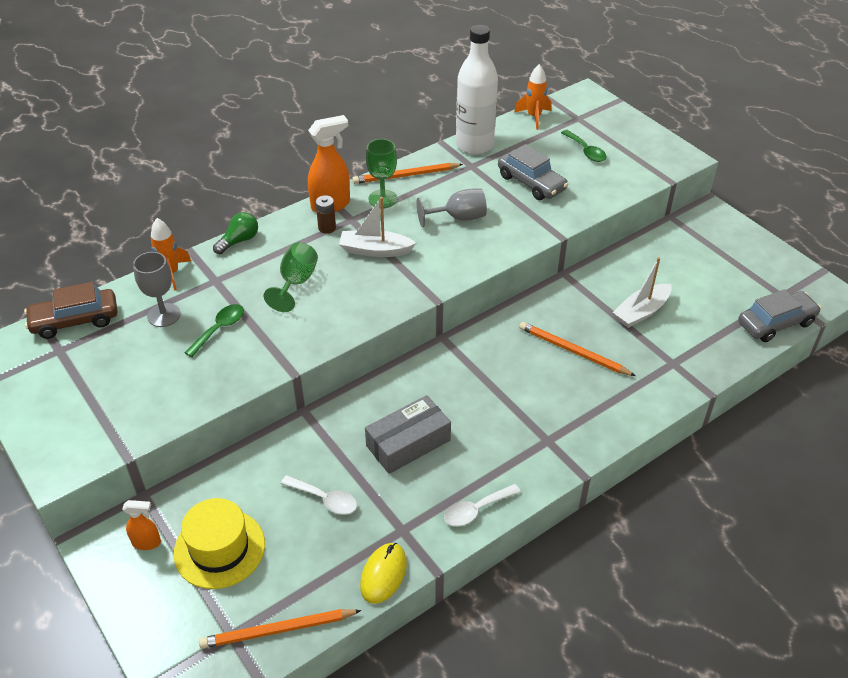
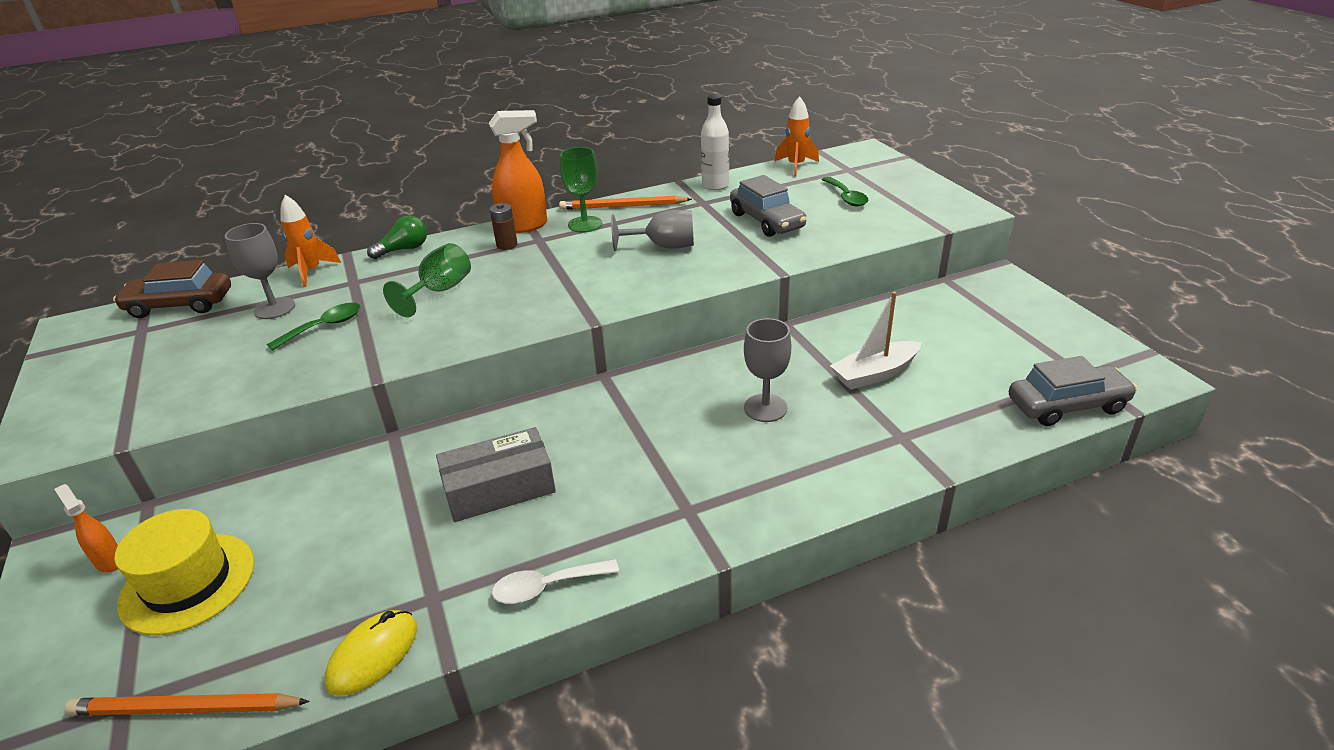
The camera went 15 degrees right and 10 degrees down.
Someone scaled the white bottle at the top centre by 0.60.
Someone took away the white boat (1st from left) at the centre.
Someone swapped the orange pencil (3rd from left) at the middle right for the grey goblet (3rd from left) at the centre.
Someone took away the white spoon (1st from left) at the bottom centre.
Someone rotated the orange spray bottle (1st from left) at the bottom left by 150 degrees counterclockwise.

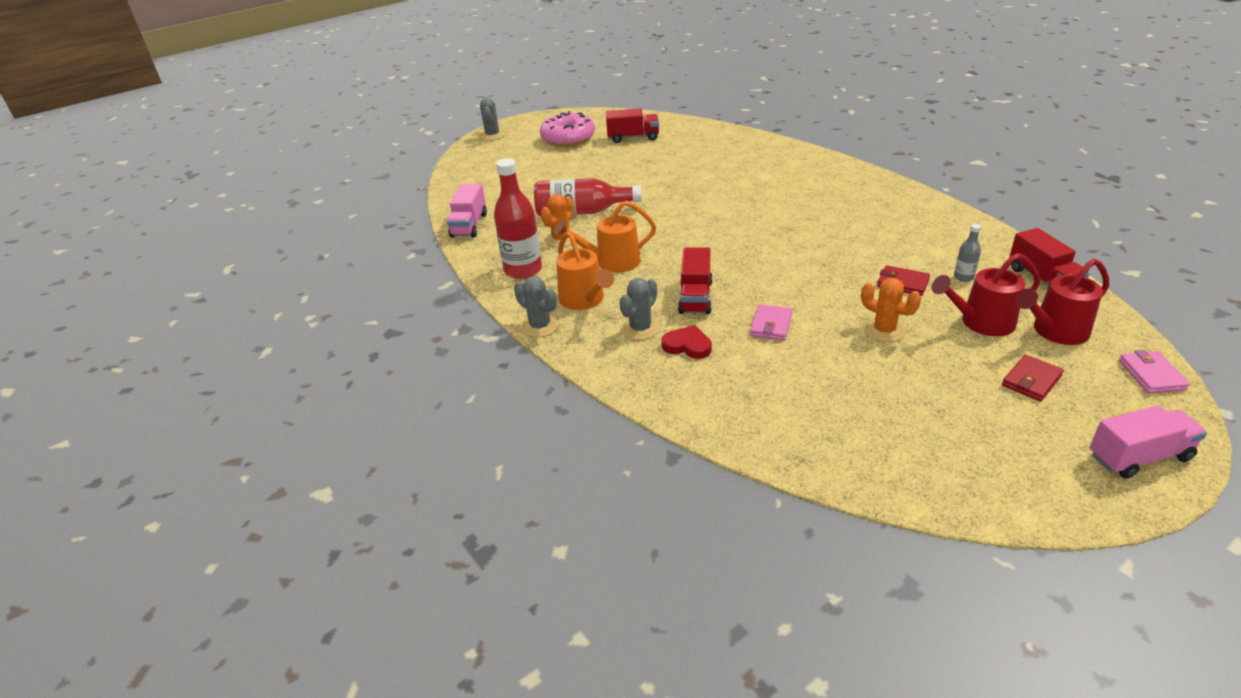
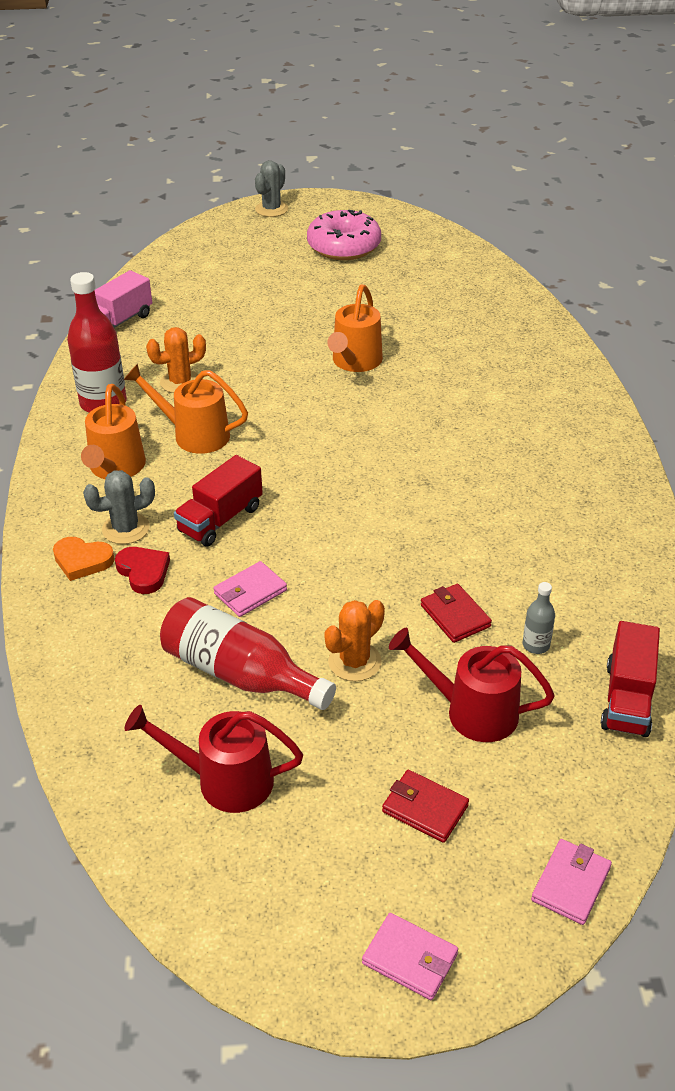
The camera went 30 degrees right and 5 degrees up.
Someone took away the red truck (1st from left) at the top centre.
Someone carried the red bottle (2nd from left) from the top centre to the centre.
Someone carried the red watering can (2nd from left in the first image) from the middle right to the bottom left.
Someone took away the grey cactus (2nd from left) at the centre.
Someone rotated the orange cactus (2nd from left) at the middle right by 60 degrees clockwise.
Someone rotated the red wallet (2nd from left in the first image) at the middle right by 45 degrees clockwise.
Someone swapped the pink truck (2nd from left) at the middle right for the pink wallet (2nd from left) at the bottom centre.
Someone put down the orange watering can (3rd from left) at the top centre.
Someone put down the orange heart at the middle left.

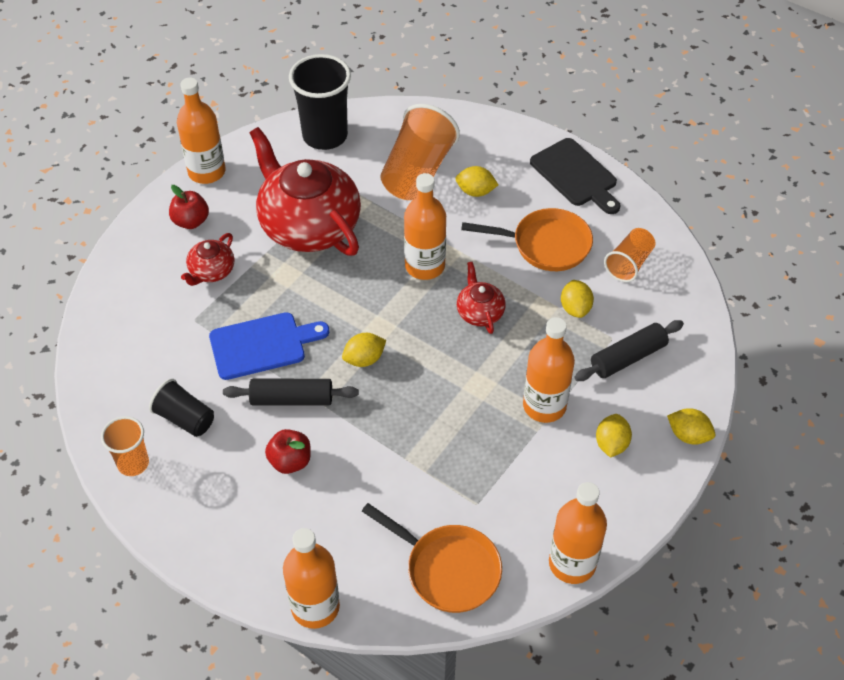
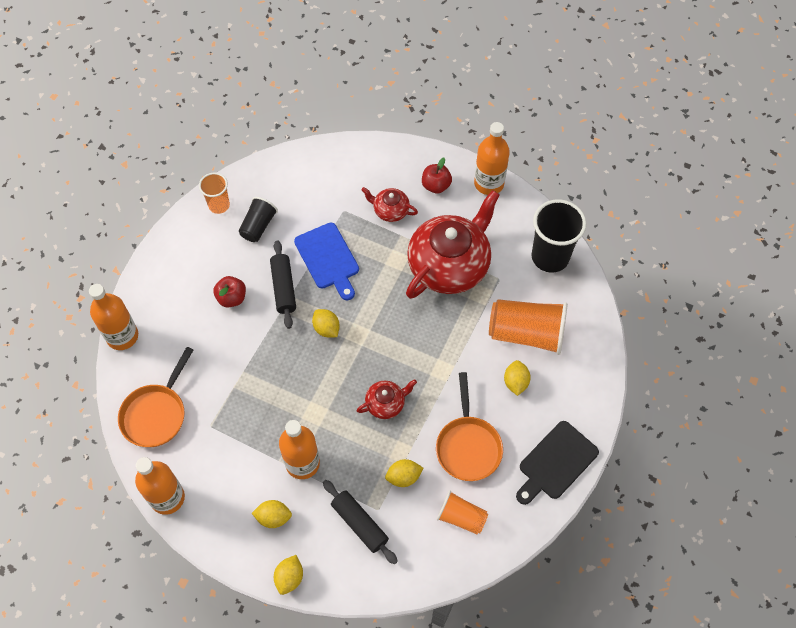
The camera went 80 degrees right and 10 degrees up.
Someone took away the orange bottle (3rd from left) at the top centre.

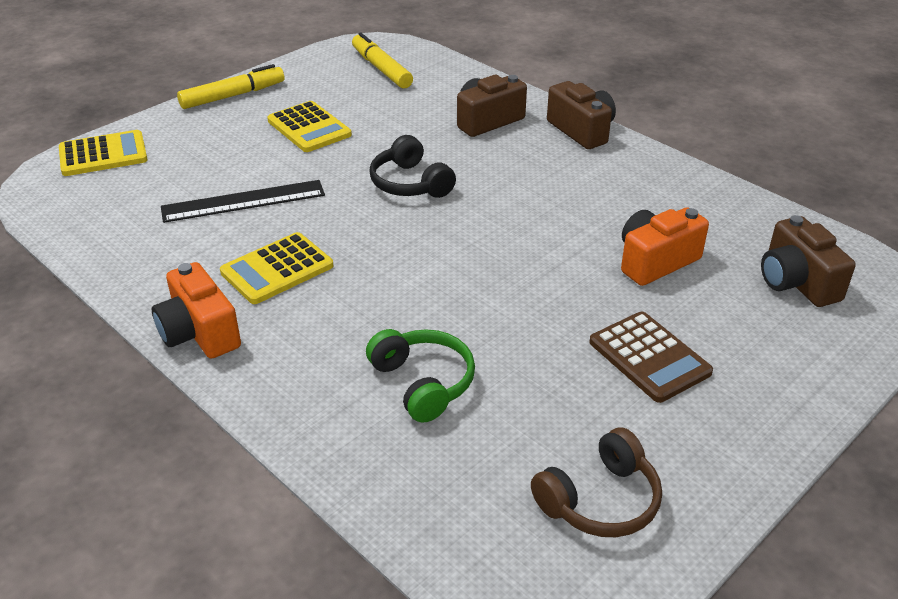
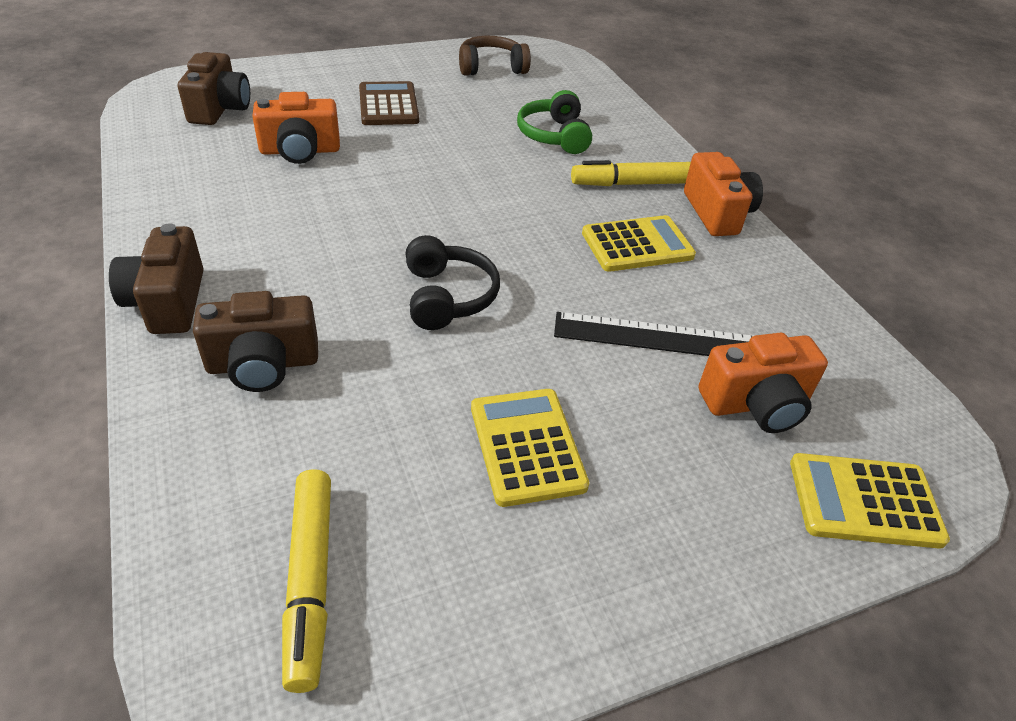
The camera went 160 degrees left and 5 degrees up.
Someone carried the yellow marker (1st from left in the first image) from the top left to the top centre.
Someone put down the orange camera (3rd from left) at the middle right.

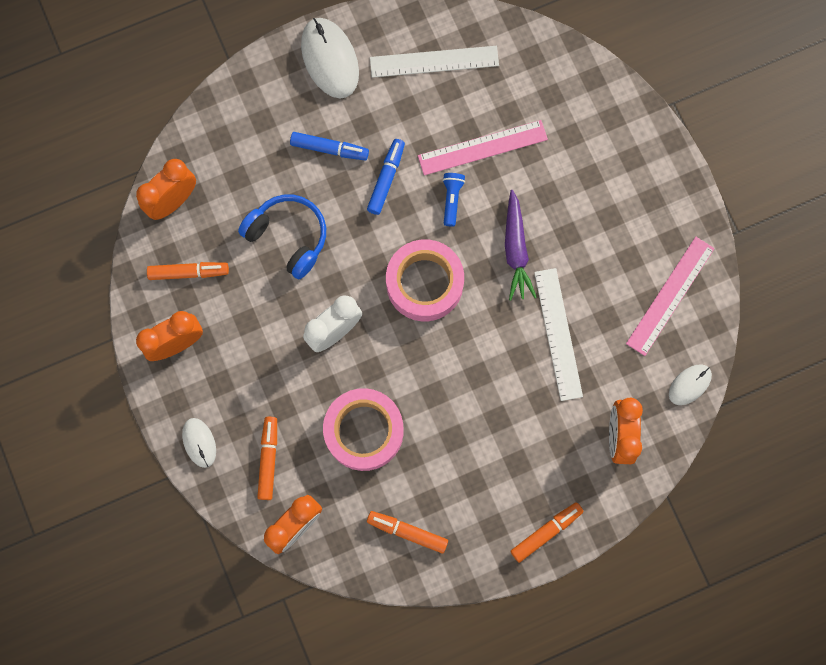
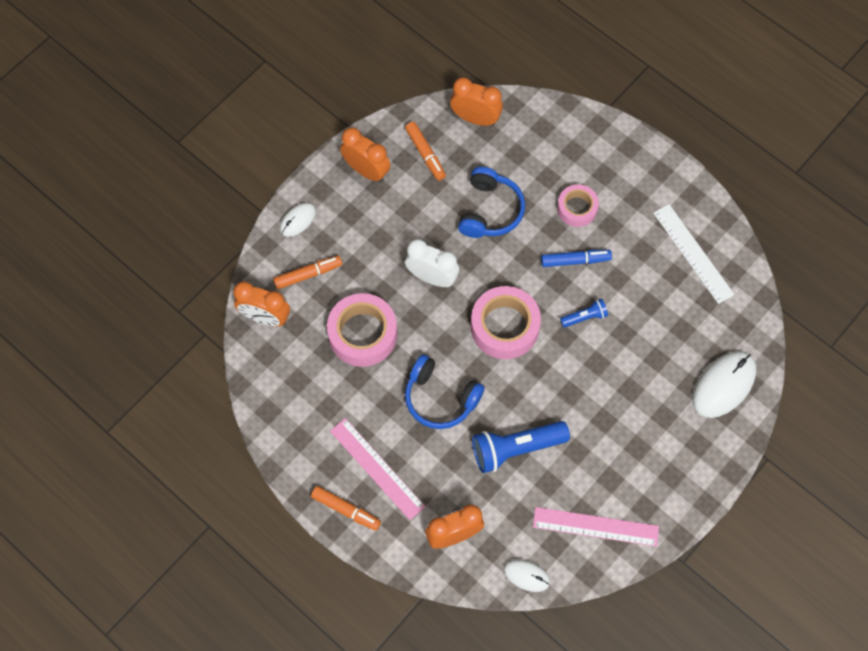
The camera went 65 degrees right and 10 degrees down.
Someone carried the white mouse (2nd from left in the first image) from the top centre to the middle right.
Someone carried the pink ruler (1st from left) from the top centre to the bottom centre.
Someone swapped the blue marker (1st from left) at the top centre for the pink tape (3rd from left) at the top centre.
Someone took away the purple carrot at the centre.
Someone swapped the white ruler (2nd from left) at the middle right for the blue flashlight (1st from left) at the bottom centre.
Someone took away the orange marker (3rd from left) at the bottom centre.
Someone put down the blue headphones (1st from left) at the centre.

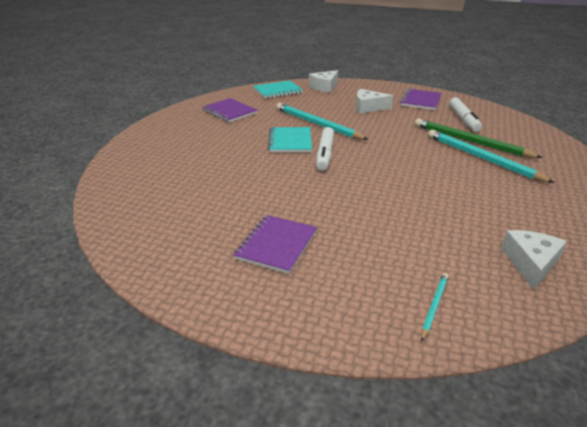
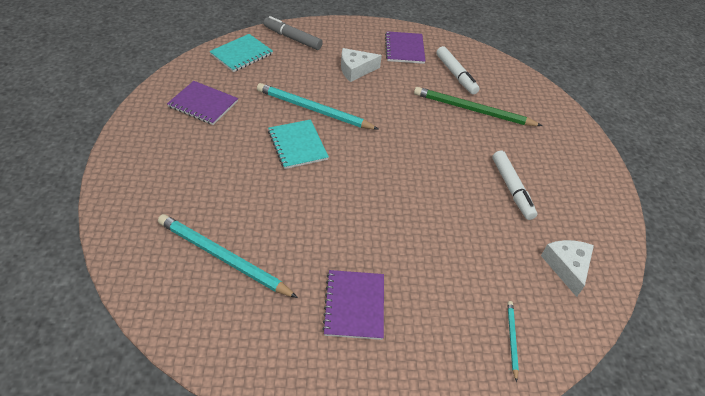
The camera went 25 degrees left and 15 degrees up.
Someone swapped the white cheese (1st from left) at the top centre for the grey marker at the top centre.
Someone carried the white marker (1st from left in the first image) from the centre to the middle right.
Someone carried the turquoise pencil (3rd from left in the first image) from the middle right to the middle left.

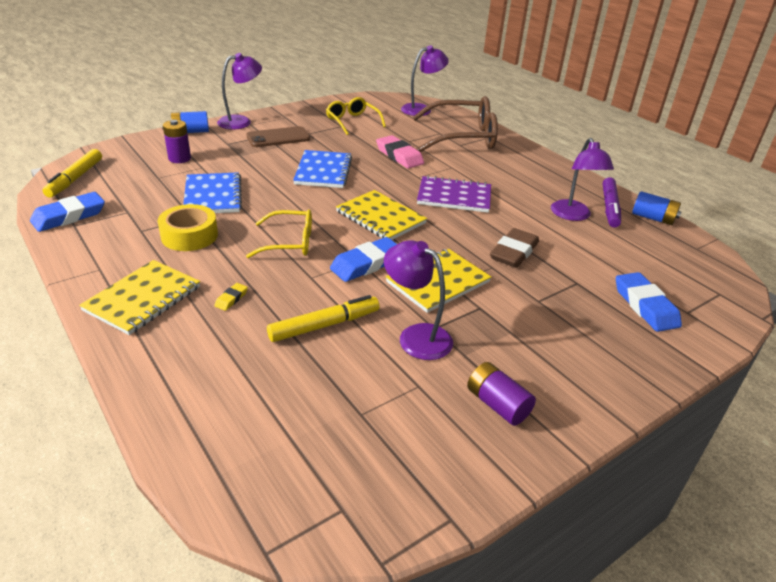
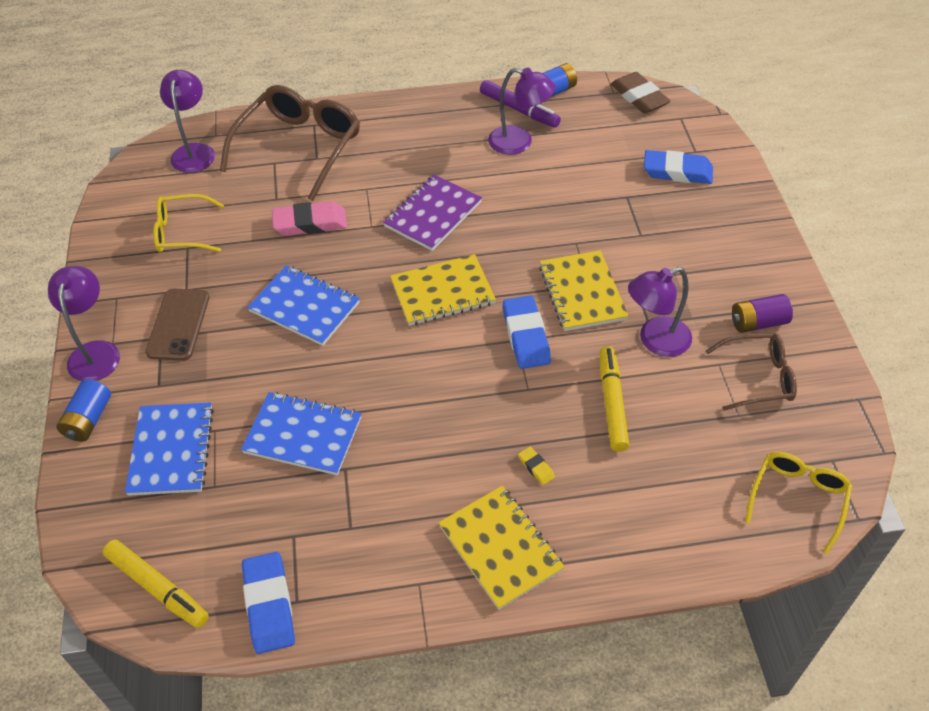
The camera went 60 degrees left and 15 degrees up.
Someone swapped the purple battery (1st from left) at the top left for the blue notebook (1st from left) at the middle left.
Someone took away the yellow tape at the middle left.
Someone carried the yellow glasses (1st from left in the first image) from the centre to the bottom right.
Someone carried the brown eraser from the centre to the top right.
Someone put down the brown glasses (2nd from left) at the middle right.

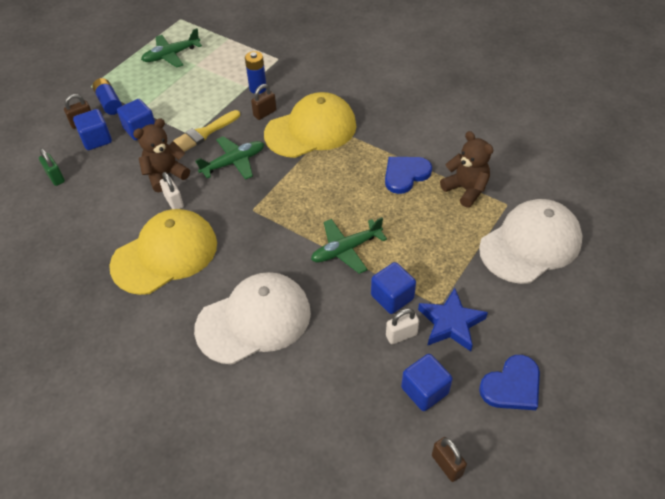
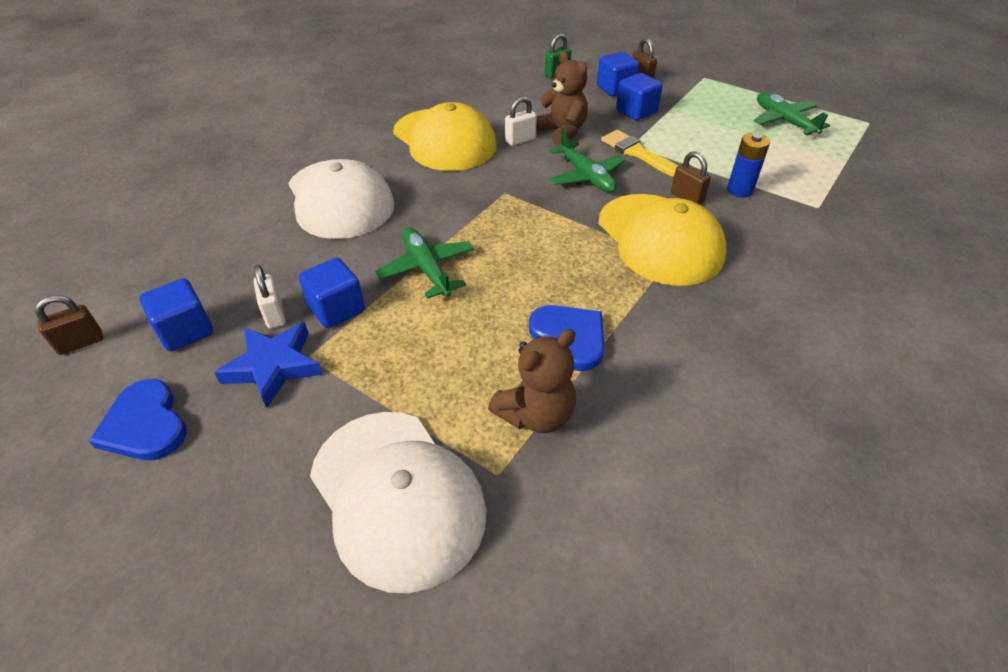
The camera went 90 degrees right and 5 degrees down.
Someone took away the blue battery (1st from left) at the top left.

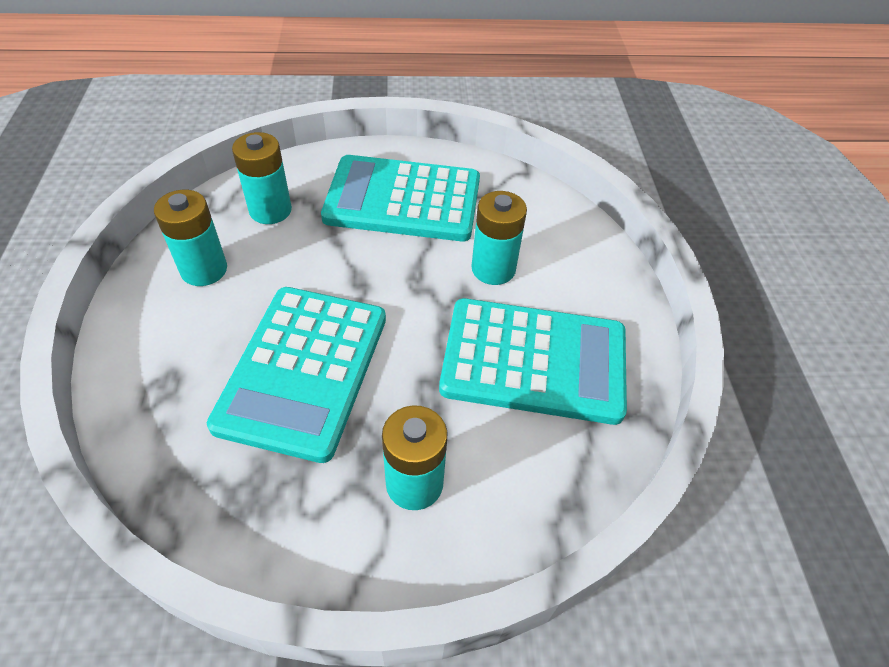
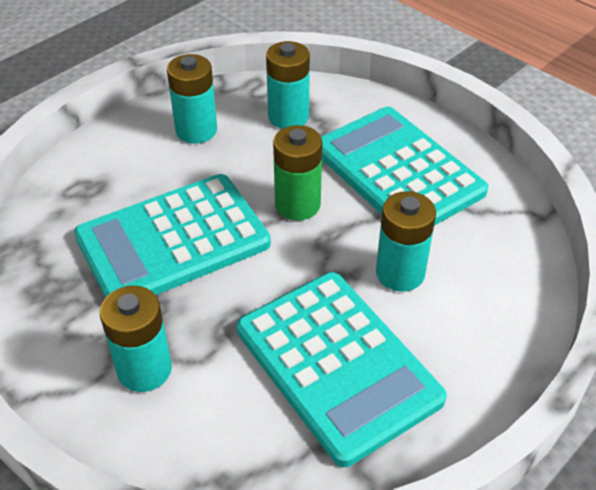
The camera went 50 degrees right and 5 degrees down.
Someone put down the green battery at the centre.

